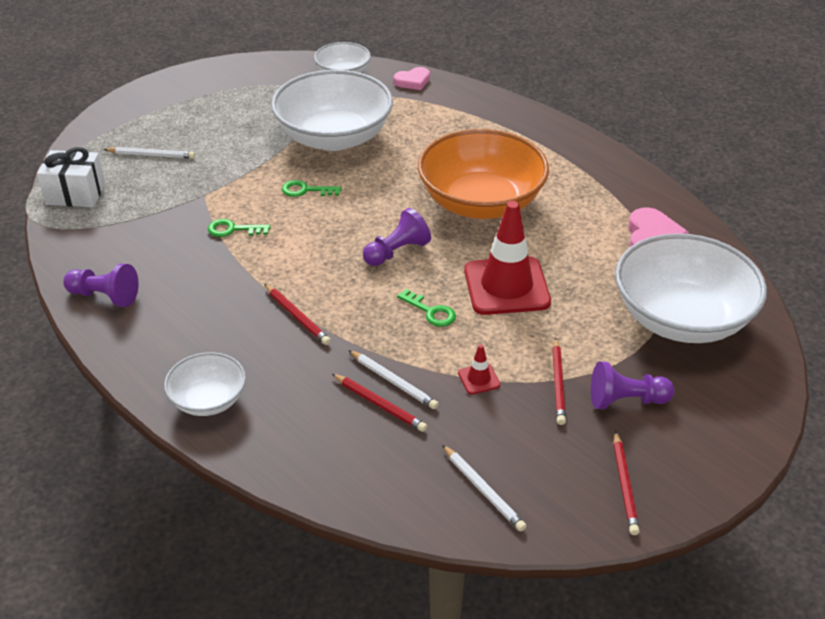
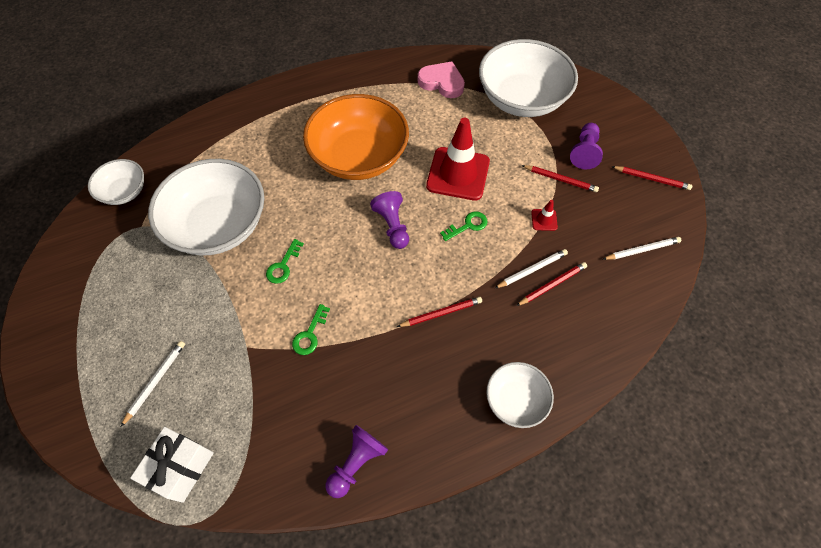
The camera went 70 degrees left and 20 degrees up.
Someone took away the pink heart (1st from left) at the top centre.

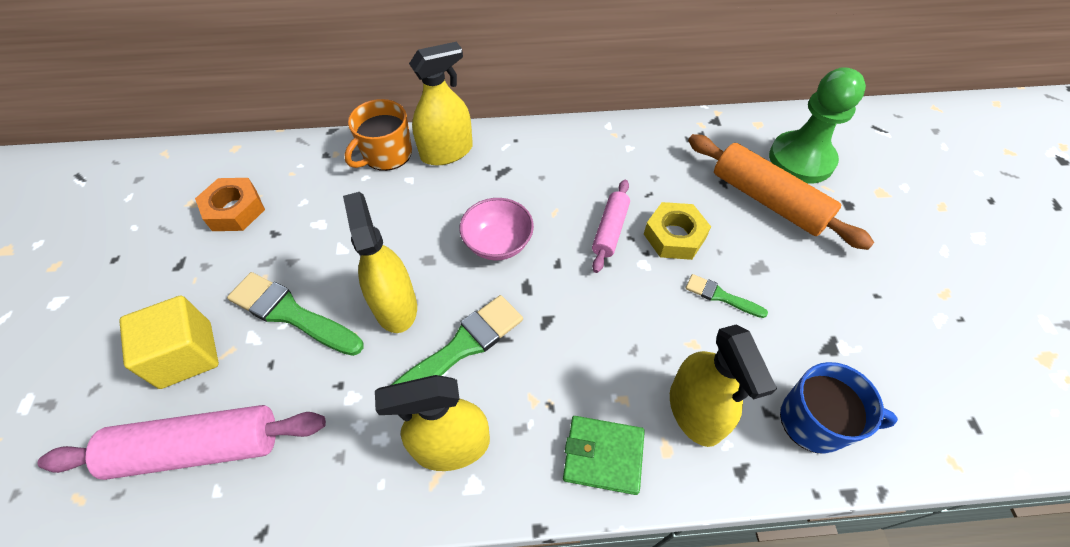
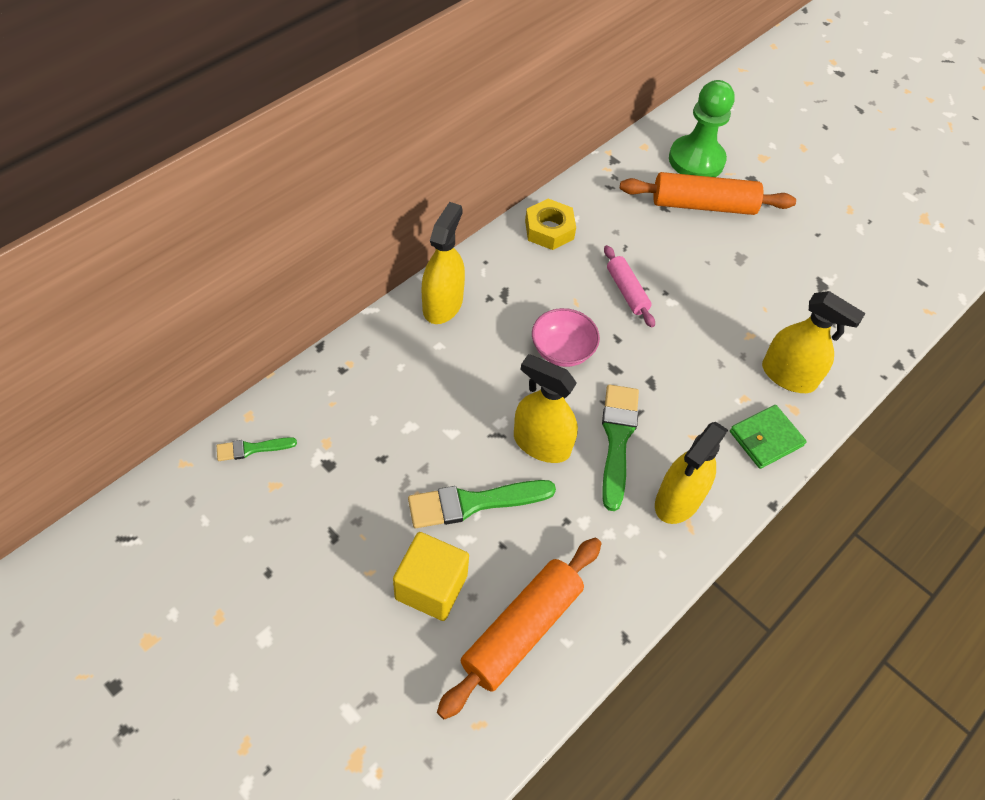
The camera went 45 degrees left and 0 degrees up.
Someone took away the orange mug at the top centre.
Someone took away the orange nut at the middle left.
Someone carried the yellow nut from the centre to the top centre.
Someone carried the green brush (3rd from left in the first image) from the middle right to the middle left.
Someone took away the blue mug at the bottom right.
Someone repainted the pink rolling pin (1st from left) at the bottom left, which became the orange rolling pin (1st from left) at the bottom centre.

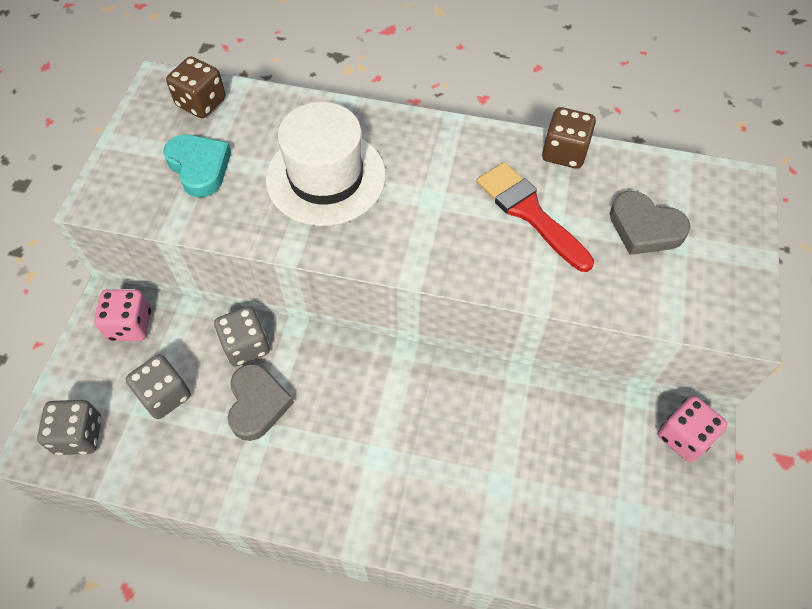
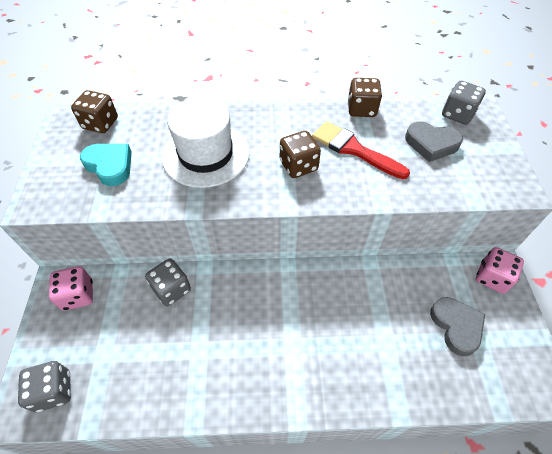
The camera went 15 degrees left and 5 degrees down.
Someone carried the grey dice (2nd from left in the first image) from the middle left to the top right.
Someone carried the grey heart (1st from left in the first image) from the middle left to the bottom right.
Someone put down the brown dice (2nd from left) at the centre.

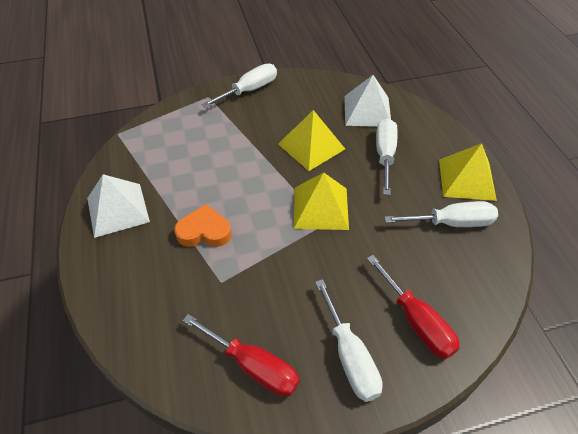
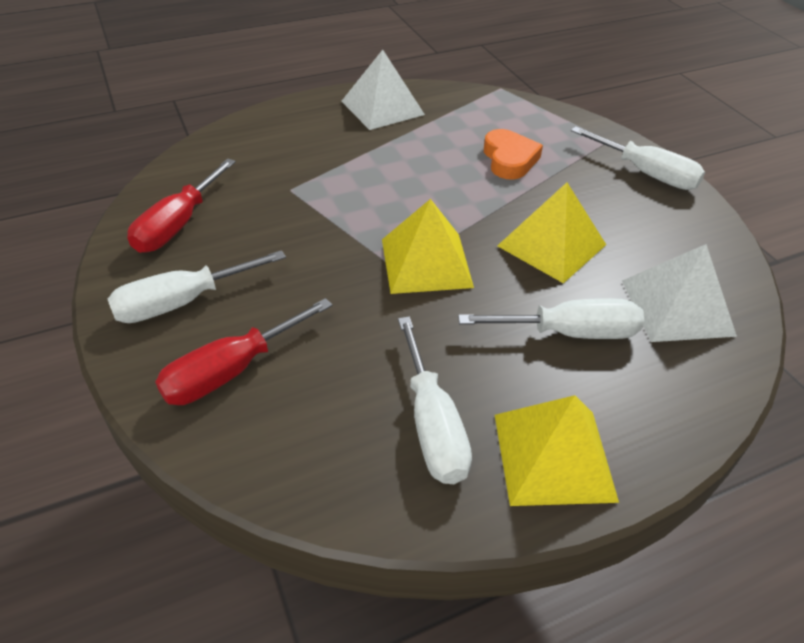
The camera went 80 degrees right and 5 degrees down.
Someone carried the orange heart from the centre to the top centre.

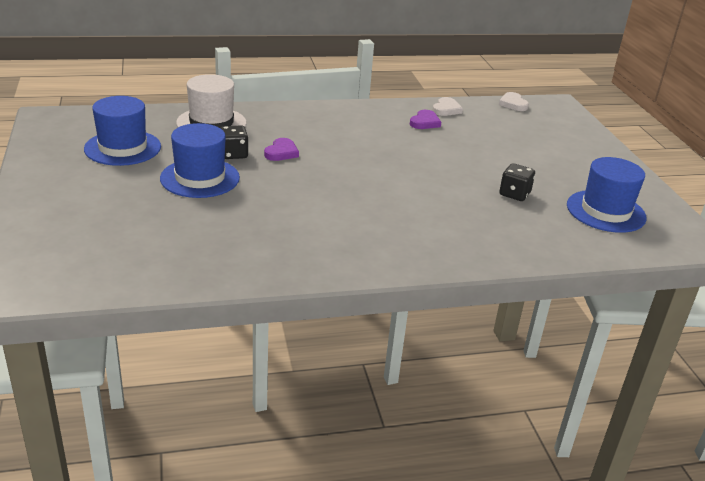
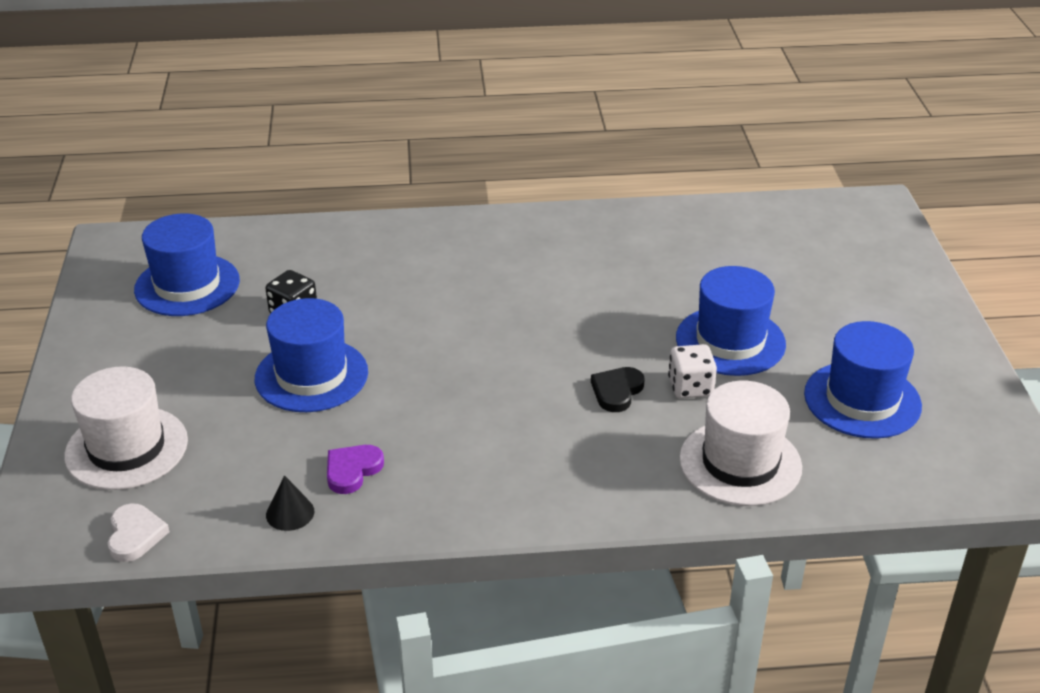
The camera went 170 degrees left and 5 degrees up.
Someone swapped the white heart (1st from left) at the top centre for the black cone at the bottom left.
Someone repainted the black dice (1st from left) at the top left, which became the white dice at the centre.
Someone repainted the purple heart (1st from left) at the top centre, which became the black heart at the centre.
Someone put down the blue hat (2nd from left) at the middle left.
Someone put down the white hat (1st from left) at the middle left.

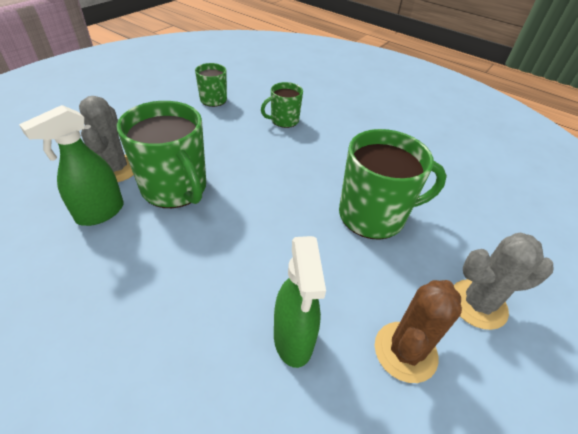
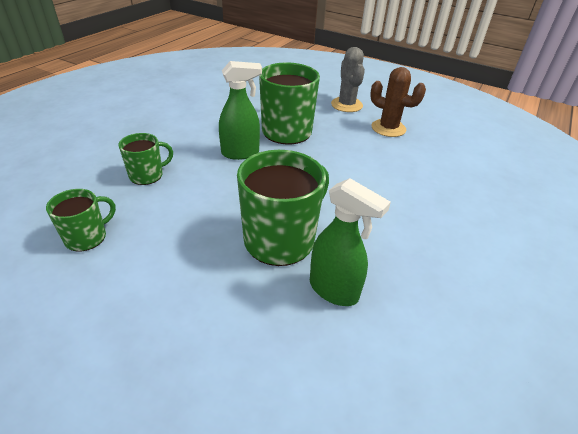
The camera went 95 degrees left and 5 degrees down.
Someone rotated the green mug (3rd from left in the first image) at the top centre by 90 degrees counterclockwise.
Someone took away the grey cactus (1st from left) at the top left.
Someone carried the green spray bottle (2nd from left in the first image) from the bottom centre to the top centre.

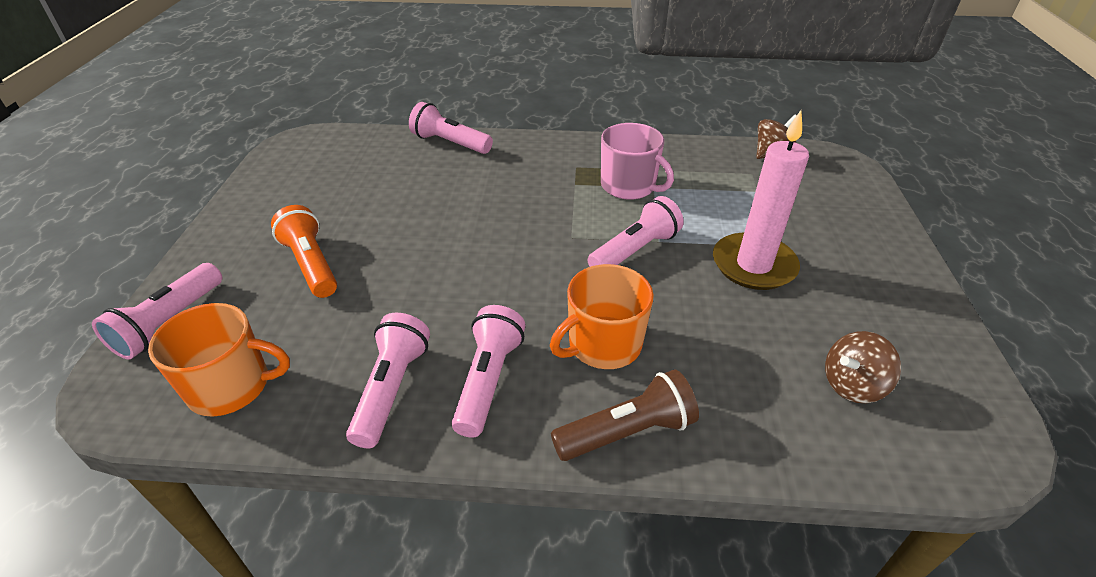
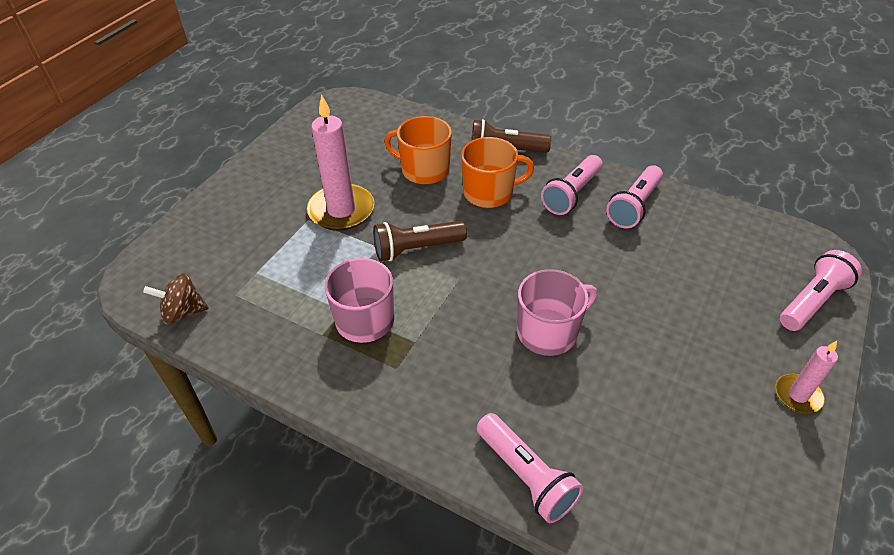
The camera went 155 degrees left and 5 degrees up.
Someone repainted the pink flashlight (5th from left) at the centre, which became the brown flashlight (1st from left) at the centre.
Someone took away the orange flashlight at the middle left.
Someone carried the orange mug (1st from left) from the middle left to the top centre.
Someone took away the brown spinning top (2nd from left) at the middle right.
Someone put down the pink mug (2nd from left) at the centre.
Someone put down the pink candle (2nd from left) at the bottom right.

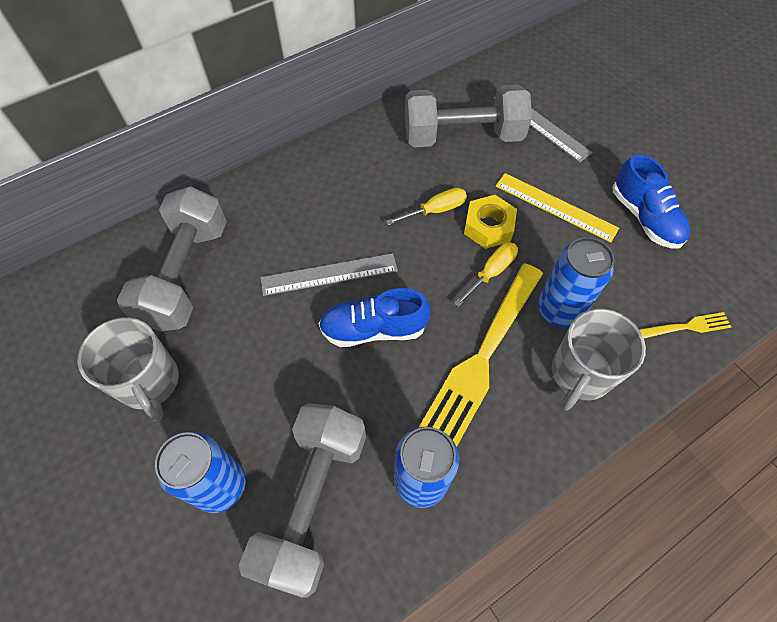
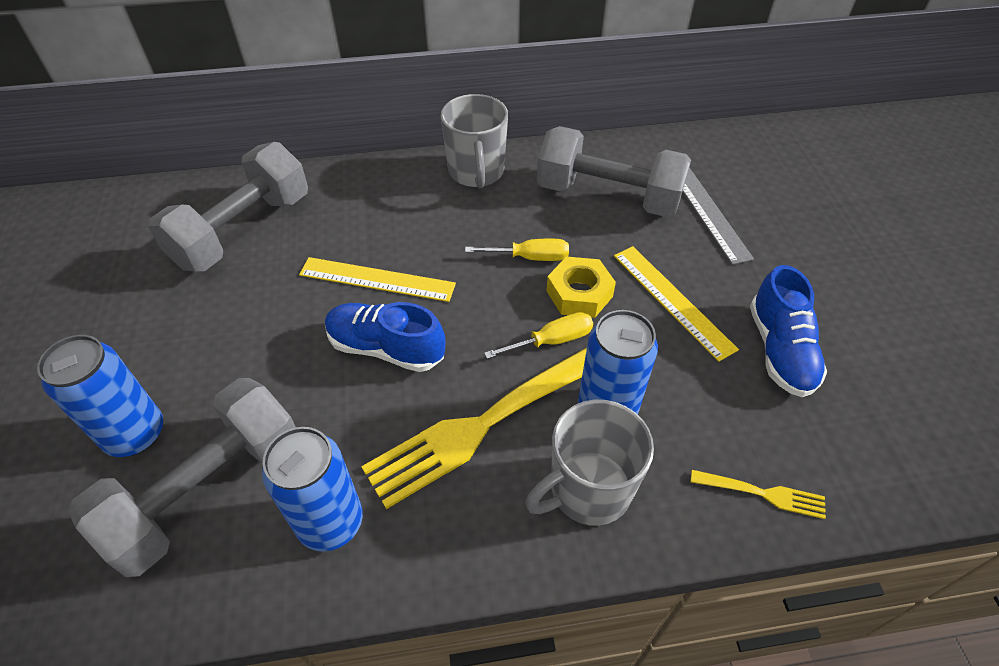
The camera went 25 degrees right and 10 degrees down.
Someone repainted the grey ruler (1st from left) at the centre, which became the yellow ruler (1st from left) at the centre.
Someone carried the grey mug (1st from left) from the middle left to the top centre.

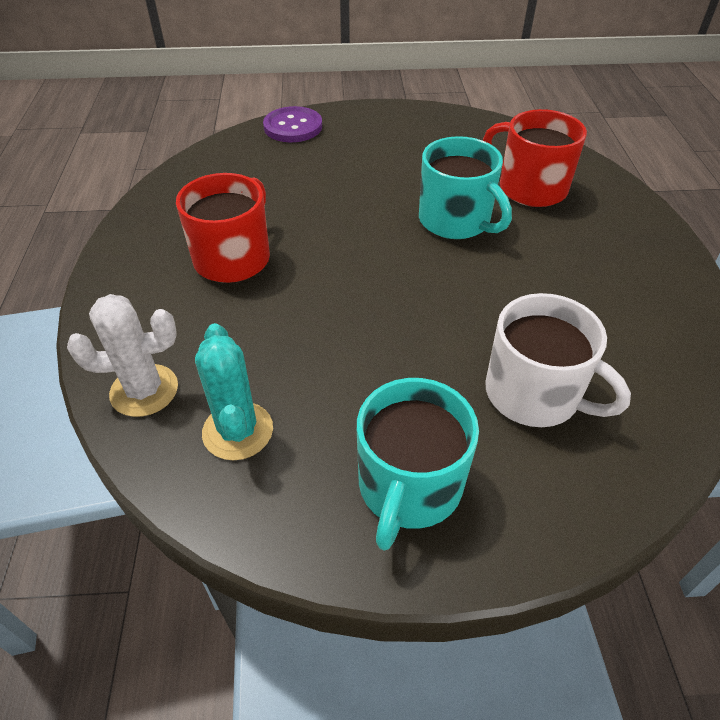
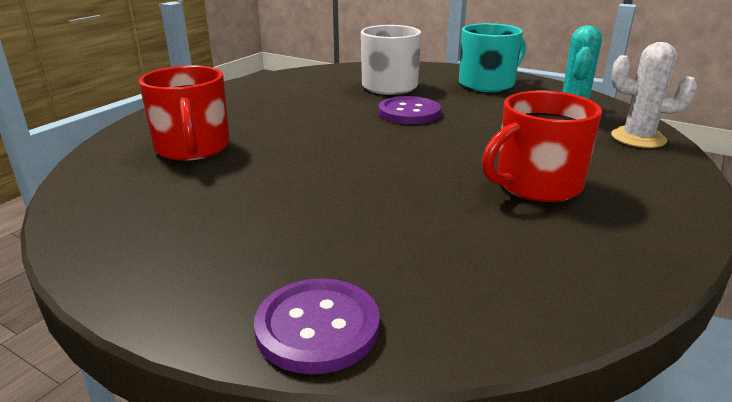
The camera went 145 degrees left and 20 degrees down.
Someone took away the turquoise mug (2nd from left) at the top centre.
Someone put down the purple button (2nd from left) at the top centre.

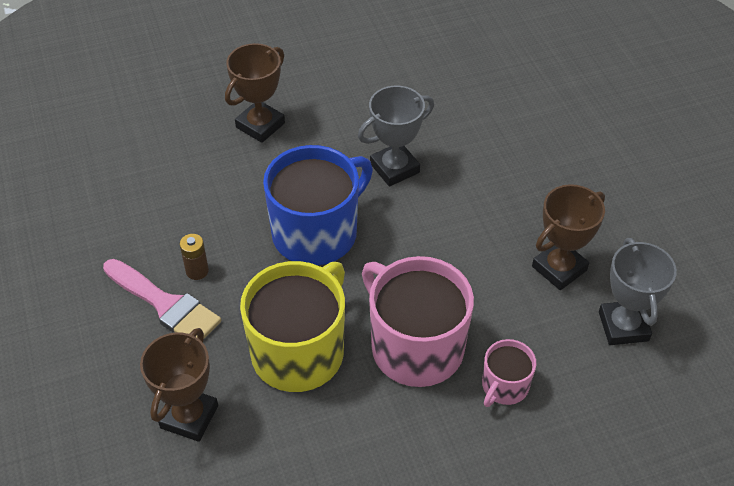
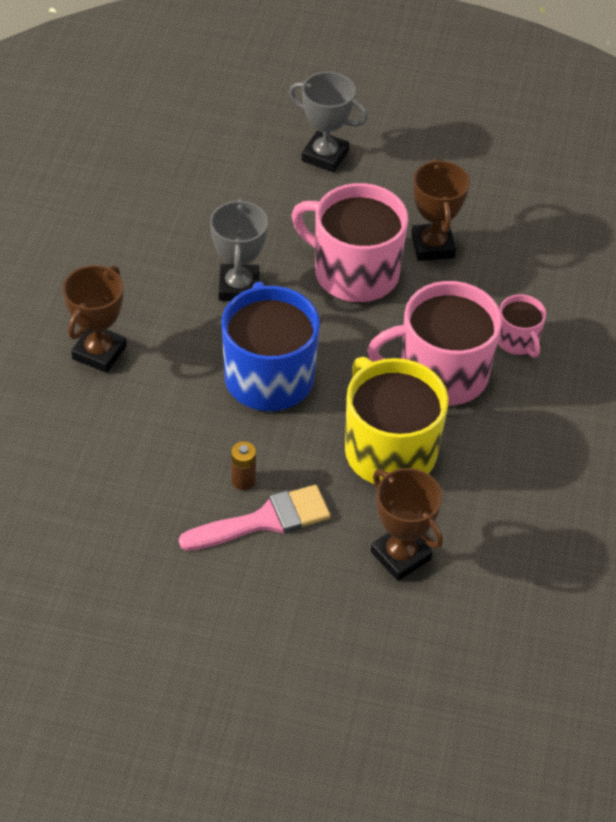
The camera went 60 degrees left and 0 degrees up.
Someone rotated the brown trophy (2nd from left in the first image) at the top centre by 45 degrees clockwise.
Someone carried the grey trophy (2nd from left) from the middle right to the top centre.
Someone put down the pink mug (1st from left) at the top centre.

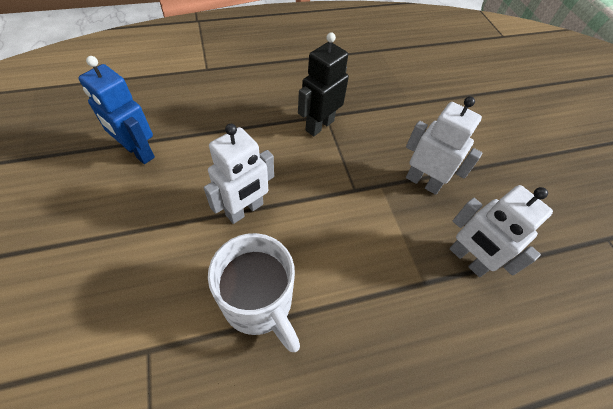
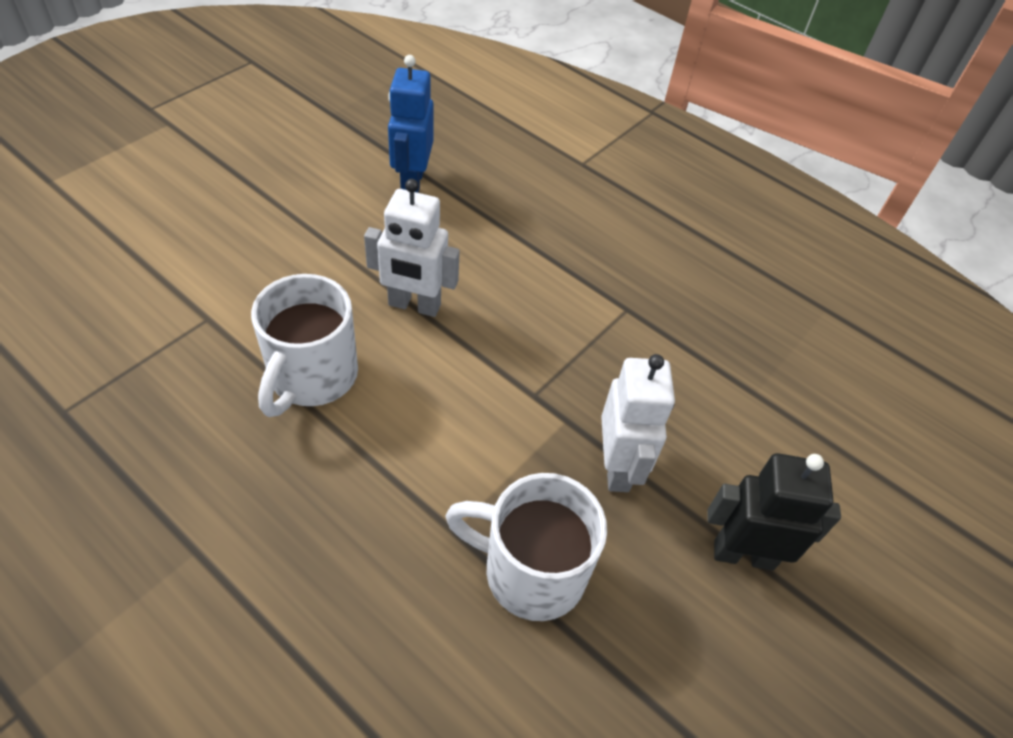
The camera went 55 degrees right and 5 degrees down.
Someone carried the black robot from the top centre to the bottom right.
Someone swapped the white robot (3rd from left) at the middle right for the white mug (2nd from left) at the bottom centre.

